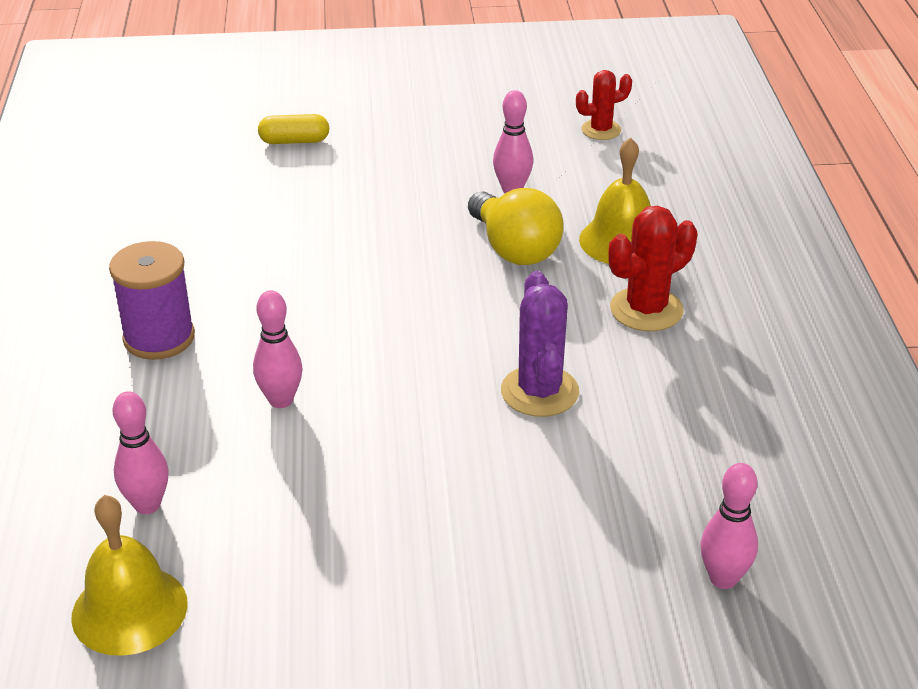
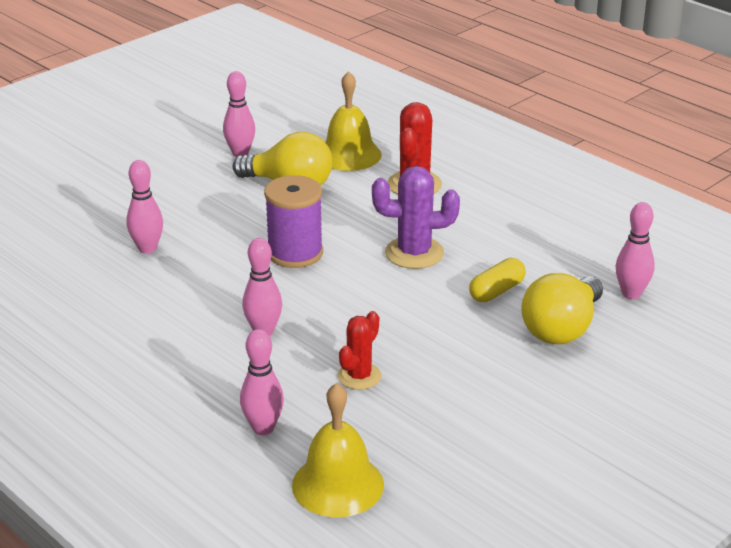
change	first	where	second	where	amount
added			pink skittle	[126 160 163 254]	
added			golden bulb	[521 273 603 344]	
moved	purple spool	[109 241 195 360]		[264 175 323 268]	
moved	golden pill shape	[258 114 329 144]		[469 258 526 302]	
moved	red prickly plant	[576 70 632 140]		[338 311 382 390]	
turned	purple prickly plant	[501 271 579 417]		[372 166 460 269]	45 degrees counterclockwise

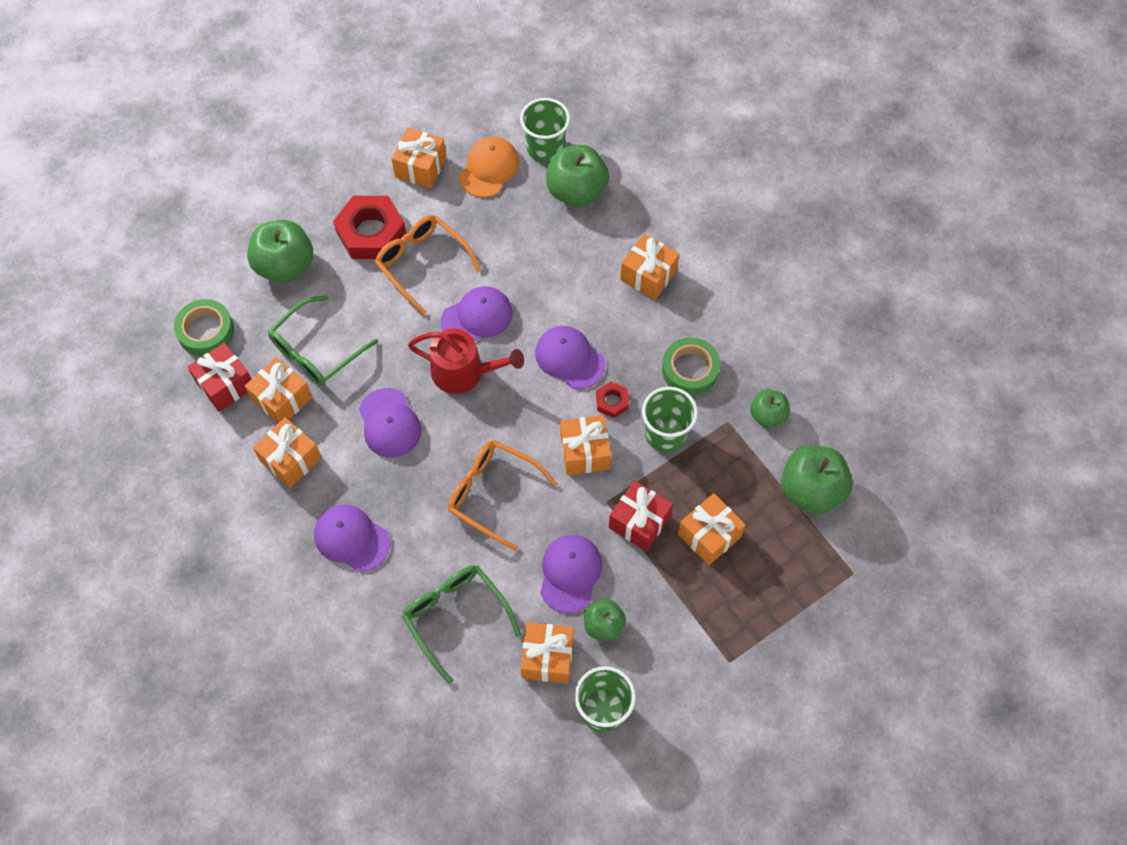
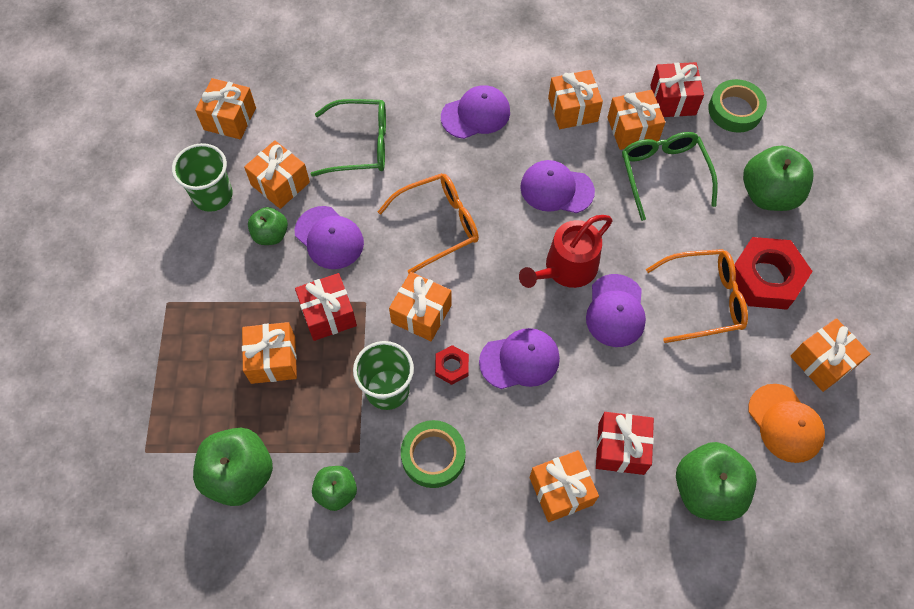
change	first	where	second	where	amount
removed	emerald tumbler	[520 98 570 163]			
added			bright orange wrapped gift	[195 78 256 139]	
added			red wrapped gift	[596 412 654 475]	

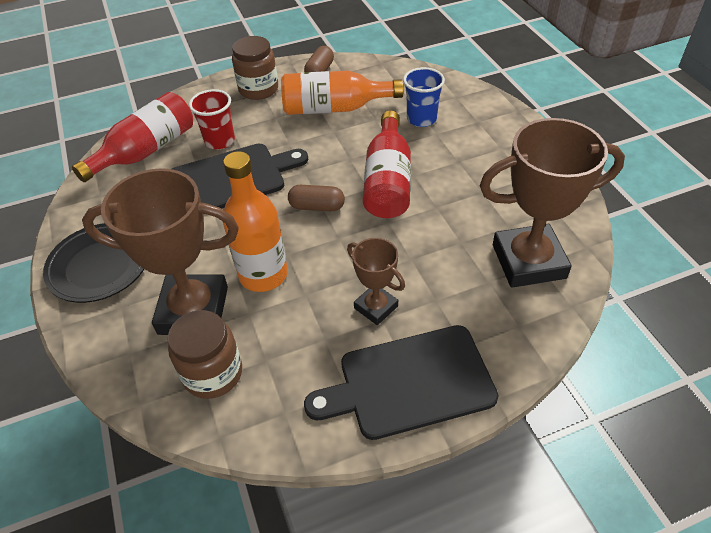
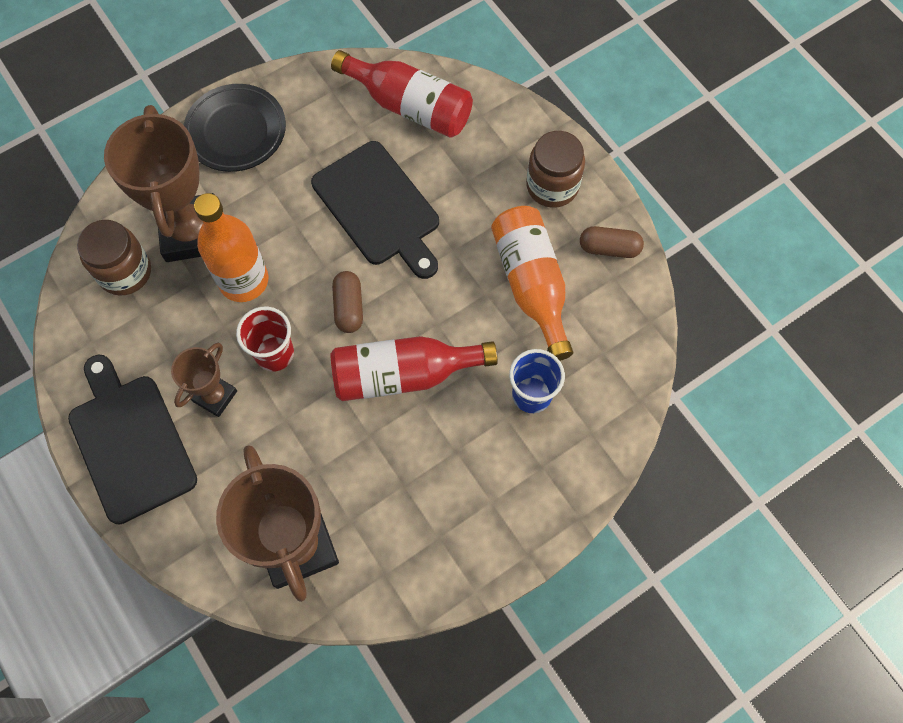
change	first	where	second	where	amount
moved	red tumbler	[189 89 235 150]		[236 307 294 372]	

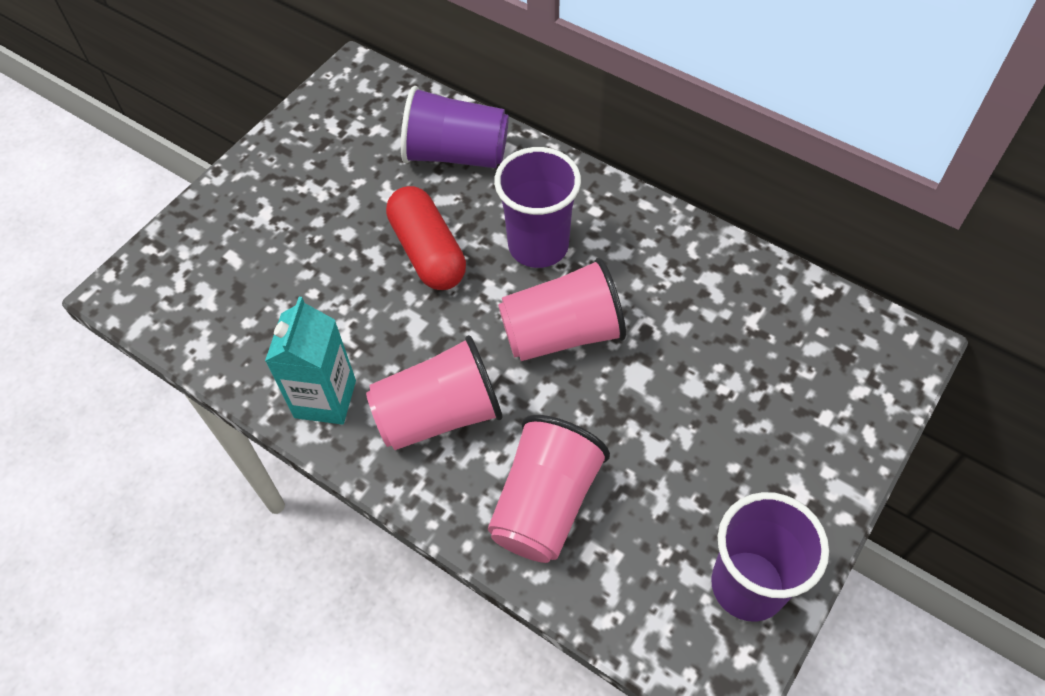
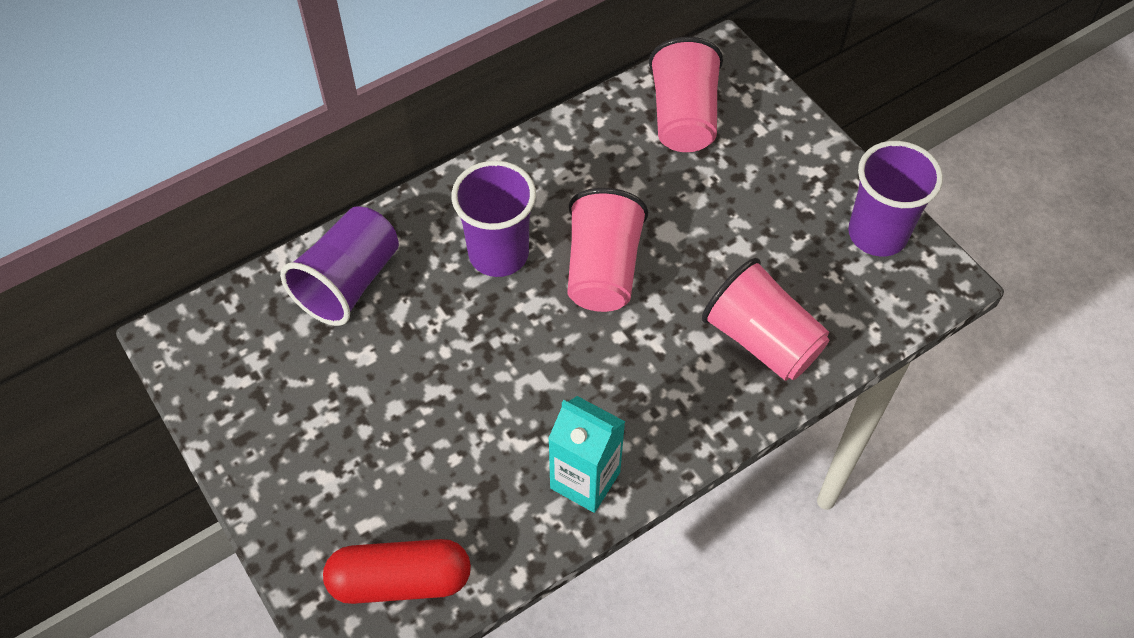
change	first	where	second	where	amount
moved	pink tumbler	[366 335 503 450]		[649 37 723 152]	
moved	red pill shape	[386 186 466 290]		[323 539 471 604]	

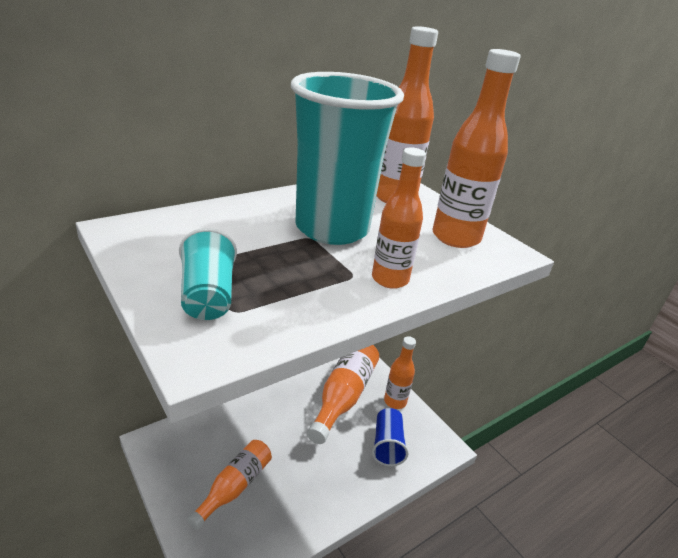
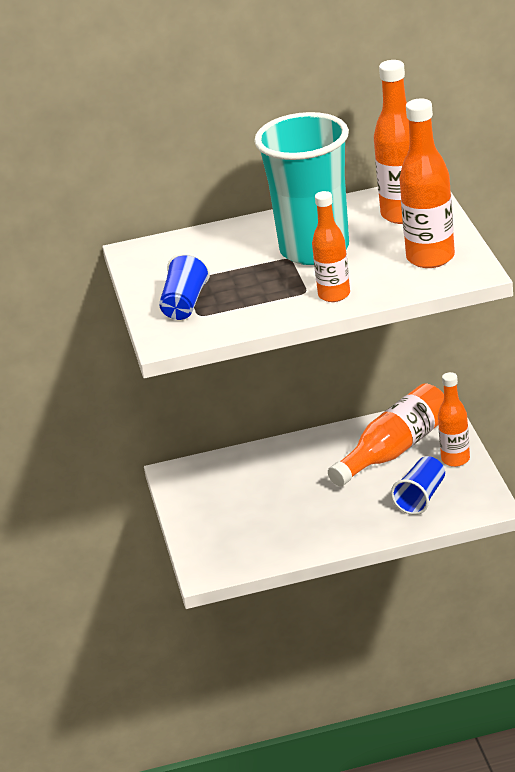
change	first	where	second	where	amount
removed	bright orange flask	[187 440 272 530]			
recoloured	turquoise tumbler	[179 228 237 320]	blue tumbler	[159 253 210 320]	

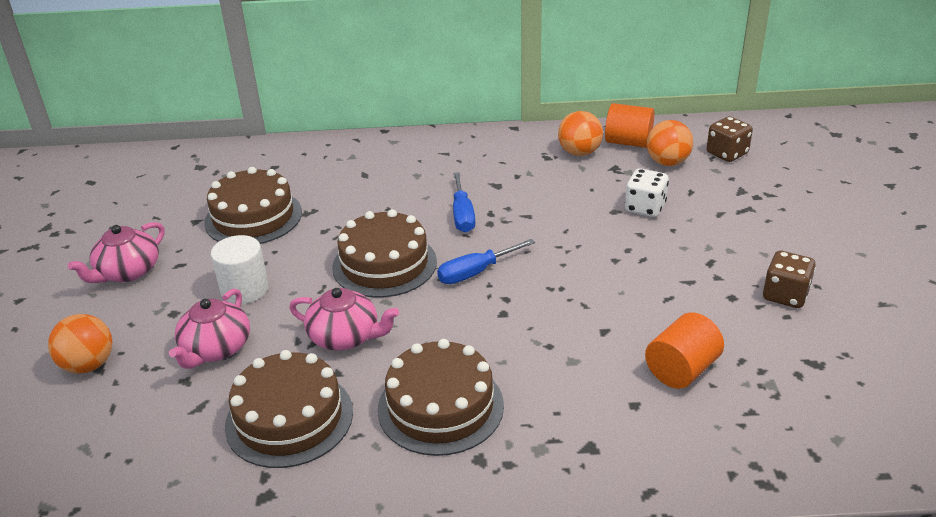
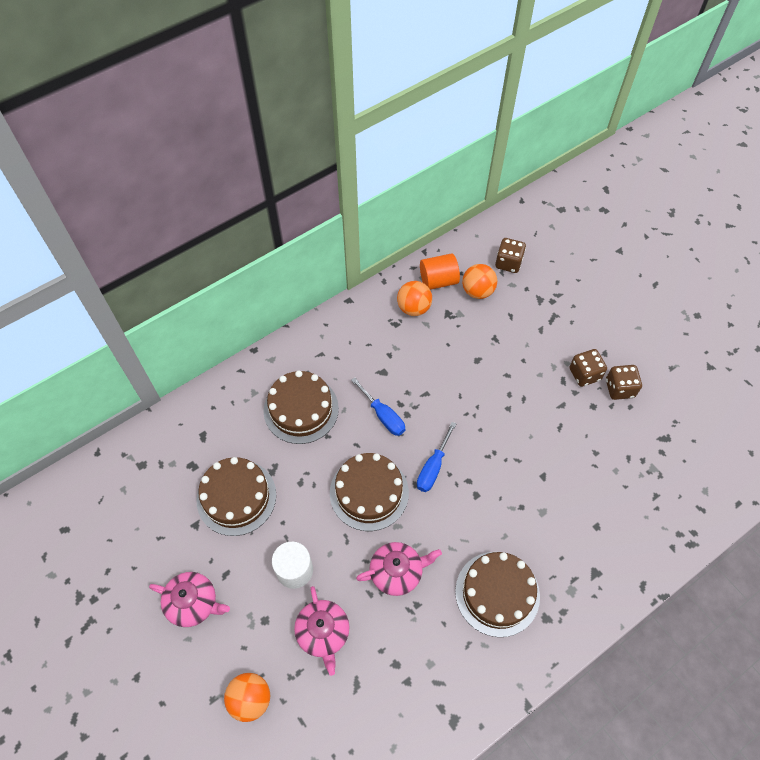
change	first	where	second	where	amount
removed	snow-white dice	[625 168 669 217]			
removed	bright orange solid cylinder	[645 312 724 389]			
added			dark brown dice	[570 349 607 387]	
moved	dark brown layer cake	[225 350 353 468]		[264 370 339 444]	
turned	pink china teapot	[68 222 165 283]		[149 572 230 627]	75 degrees counterclockwise

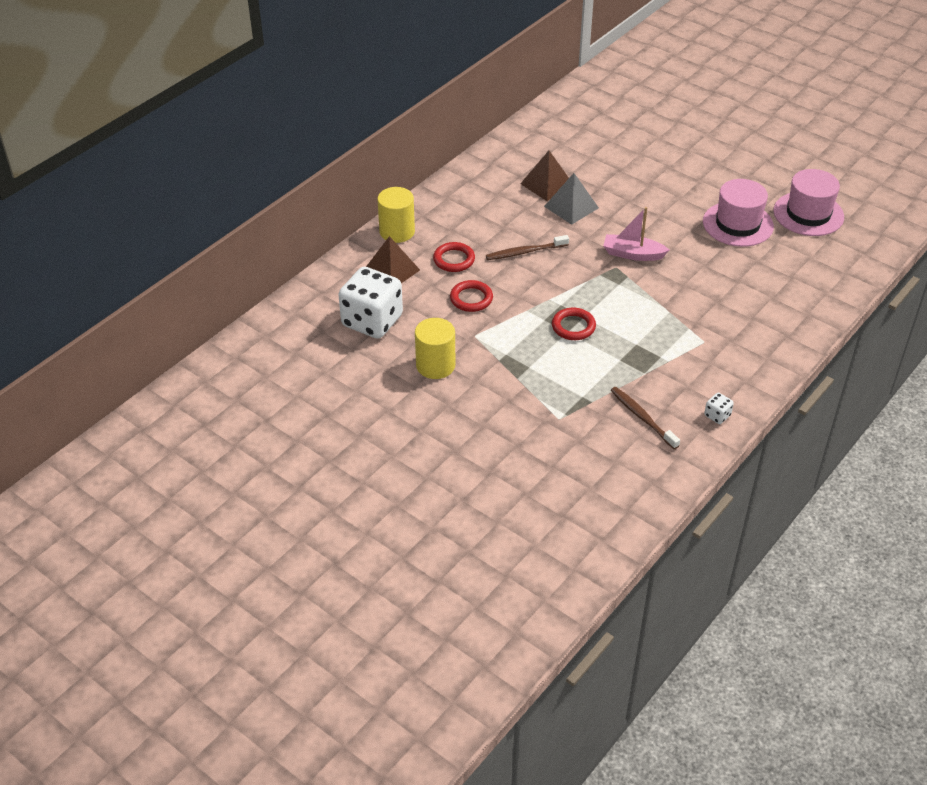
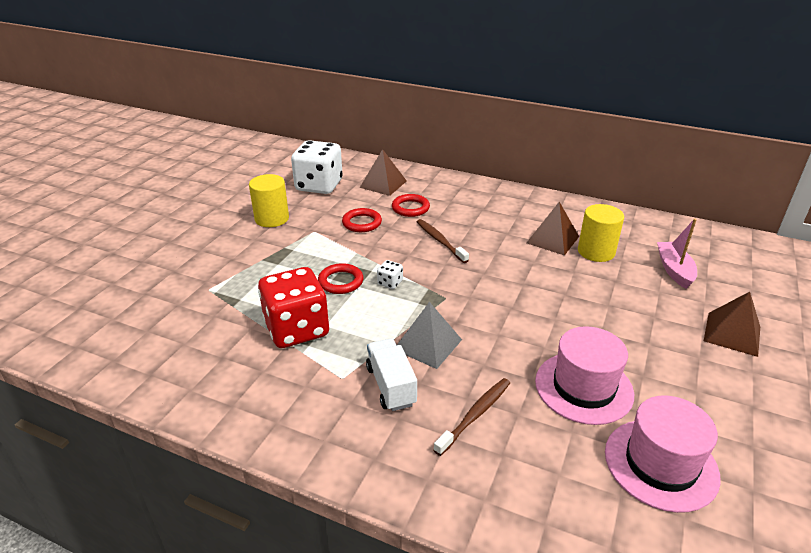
change	first	where	second	where	amount
added			red dice	[258 267 329 348]	
added			snow-white lorry	[366 338 417 411]	
added			dark brown solid pyramid	[704 292 760 357]	
moved	golden solid cylinder	[377 187 415 243]		[578 204 624 262]	
moved	grey solid pyramid	[544 173 599 225]		[397 302 462 369]	
moved	pink sailboat	[603 207 669 261]		[657 218 697 289]	
moved	dark brown dental brush	[611 387 680 449]		[434 378 510 456]	
moved	snow-white dice	[704 393 734 424]		[377 260 403 289]	

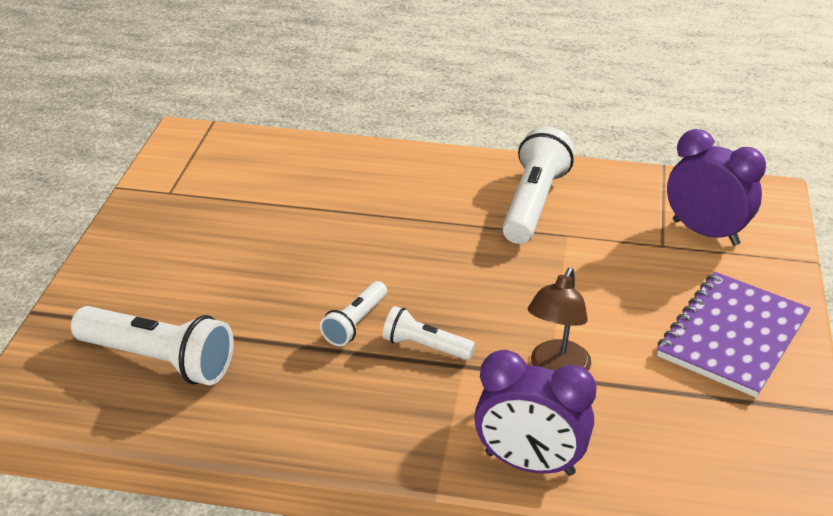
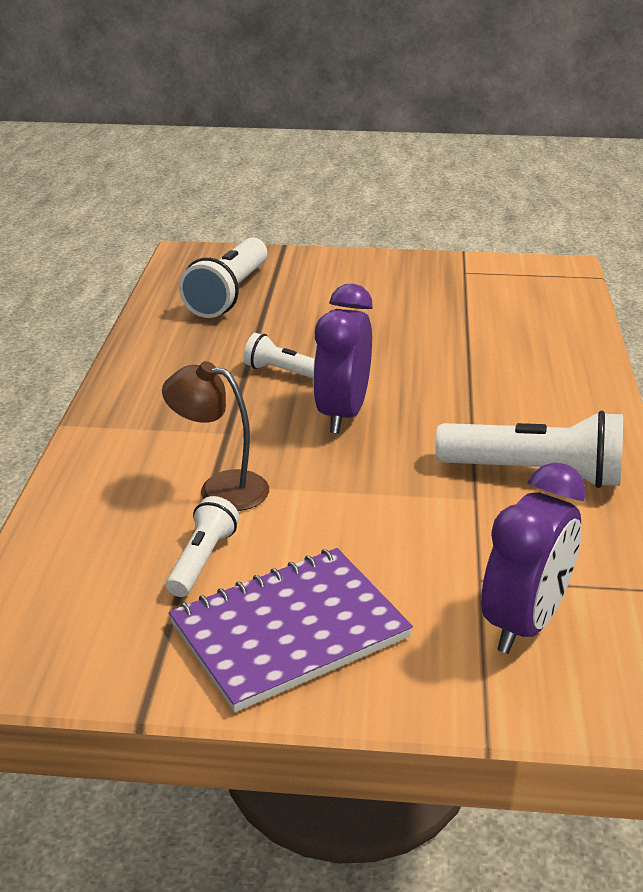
change	first	where	second	where	amount
moved	snow-white torch	[383 306 475 360]		[166 496 239 597]	
moved	purple clock	[474 350 597 476]		[313 284 373 434]	
turned	purple notepad	[657 272 811 398]		[169 548 413 712]	60 degrees counterclockwise

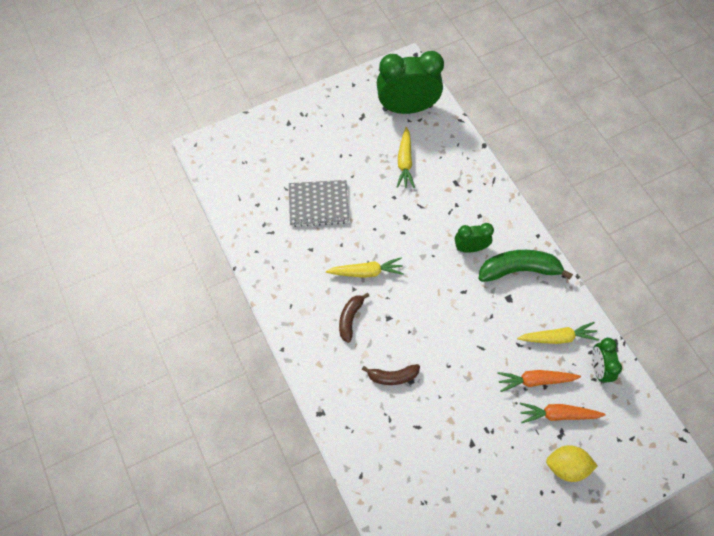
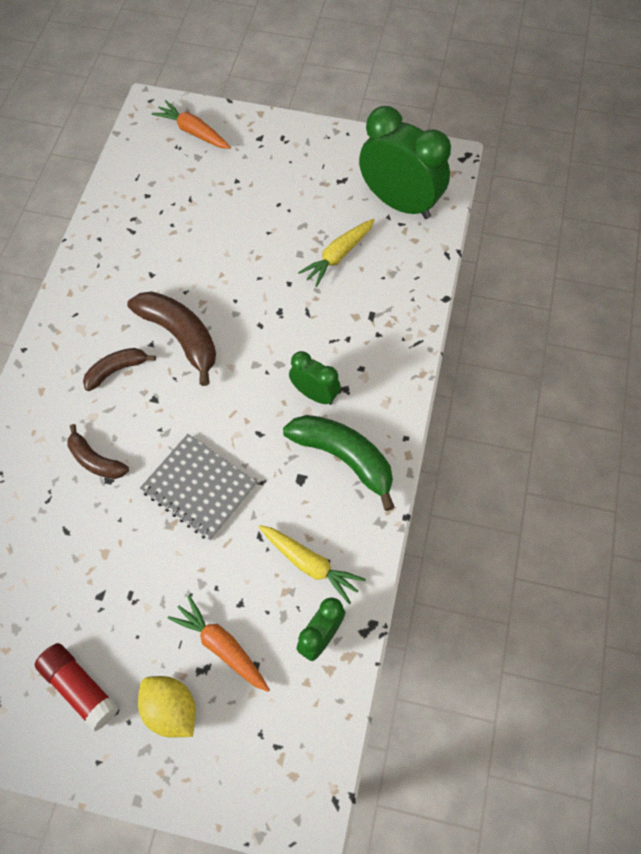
change	first	where	second	where	amount
added			red glue	[35 643 119 732]	
moved	grey notepad	[289 180 349 227]		[140 434 257 541]	
moved	bright orange carrot	[497 370 581 392]		[152 100 231 149]	
replaced	golden carrot	[326 257 404 278]	dark brown banana fruit	[127 291 216 386]	

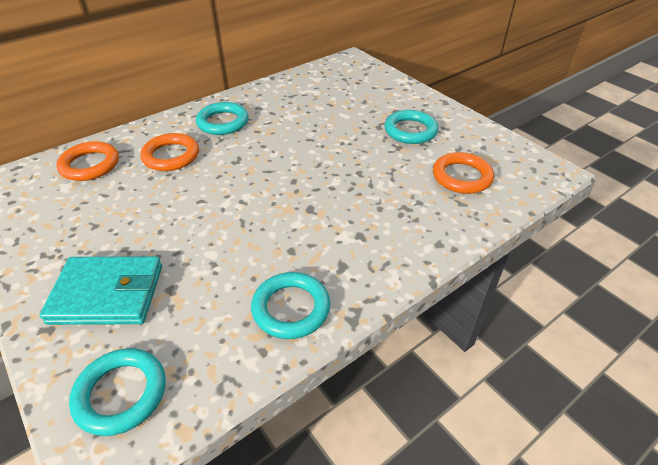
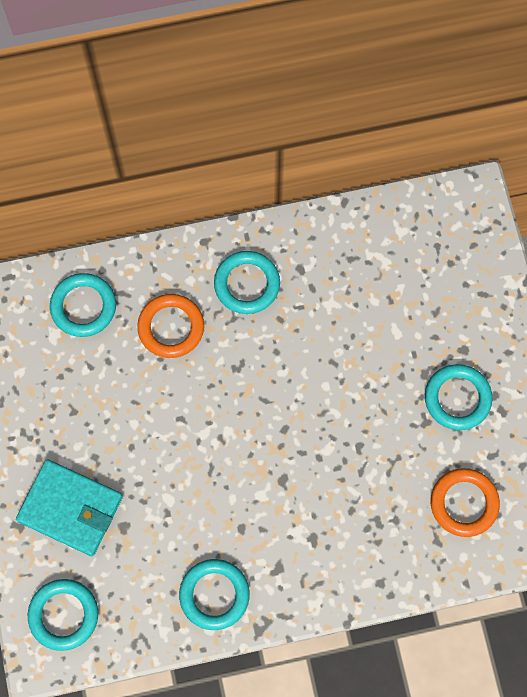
change	first	where	second	where	amount
recoloured	bright orange ring	[56 141 119 181]	turquoise ring	[50 273 116 337]	

